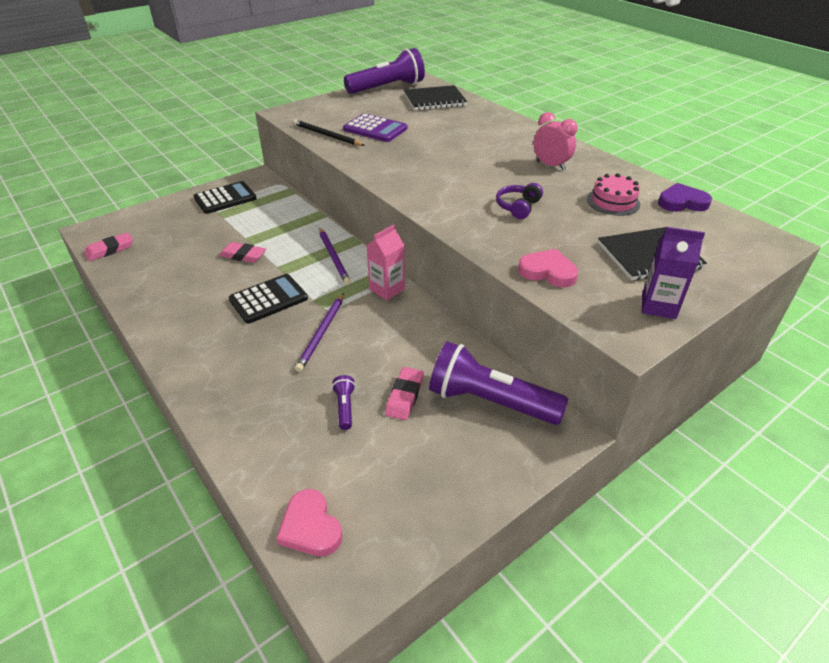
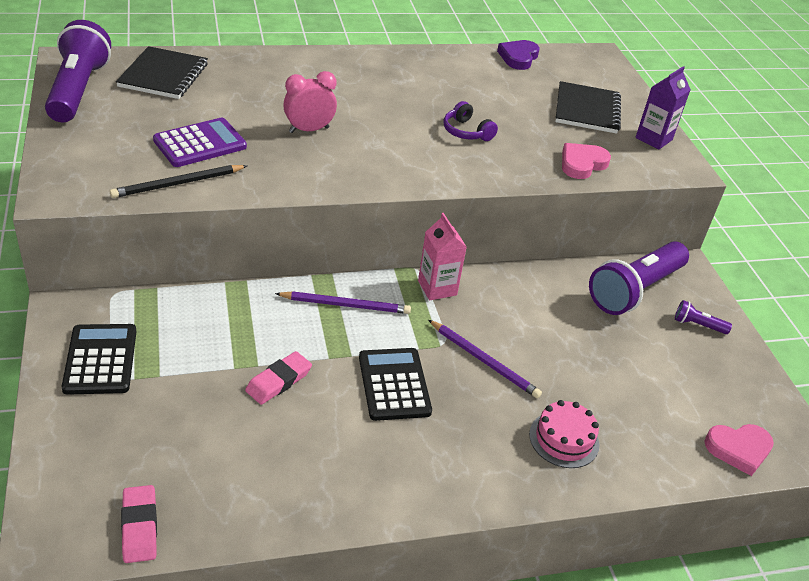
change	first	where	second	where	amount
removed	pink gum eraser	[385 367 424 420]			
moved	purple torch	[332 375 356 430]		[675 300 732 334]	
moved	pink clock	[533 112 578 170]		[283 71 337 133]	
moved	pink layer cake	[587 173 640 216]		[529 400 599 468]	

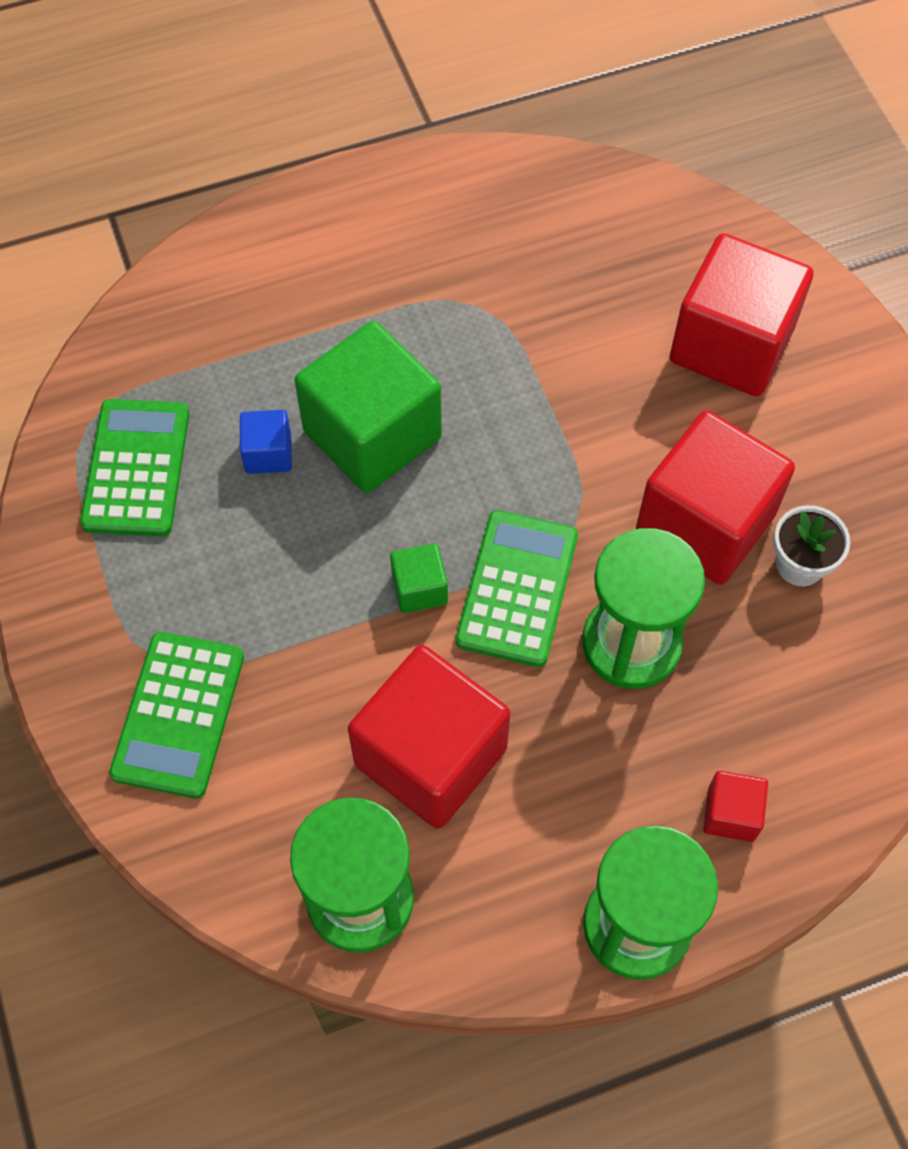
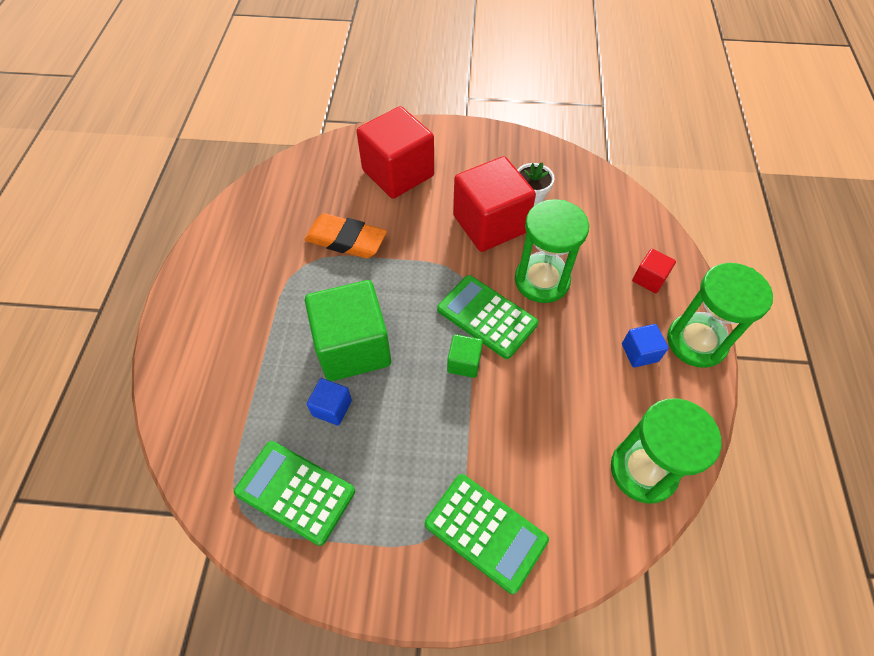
change	first	where	second	where	amount
removed	red block	[348 645 511 829]			
added			bright orange gum eraser	[304 213 387 258]	
added			blue block	[622 324 669 368]	

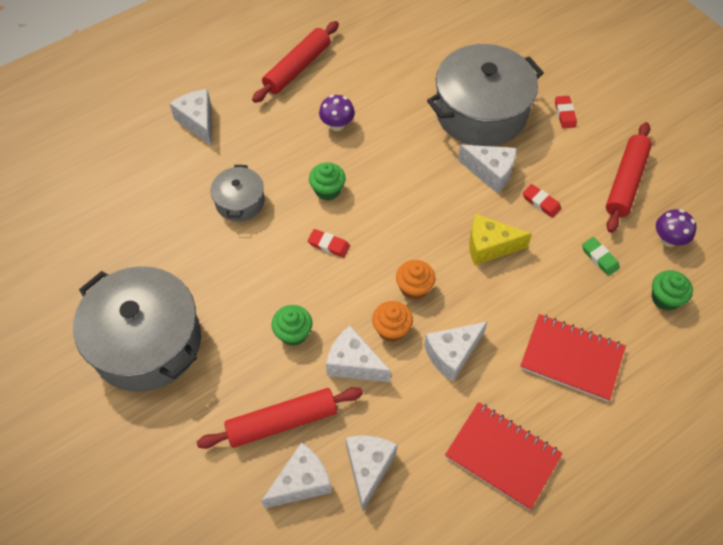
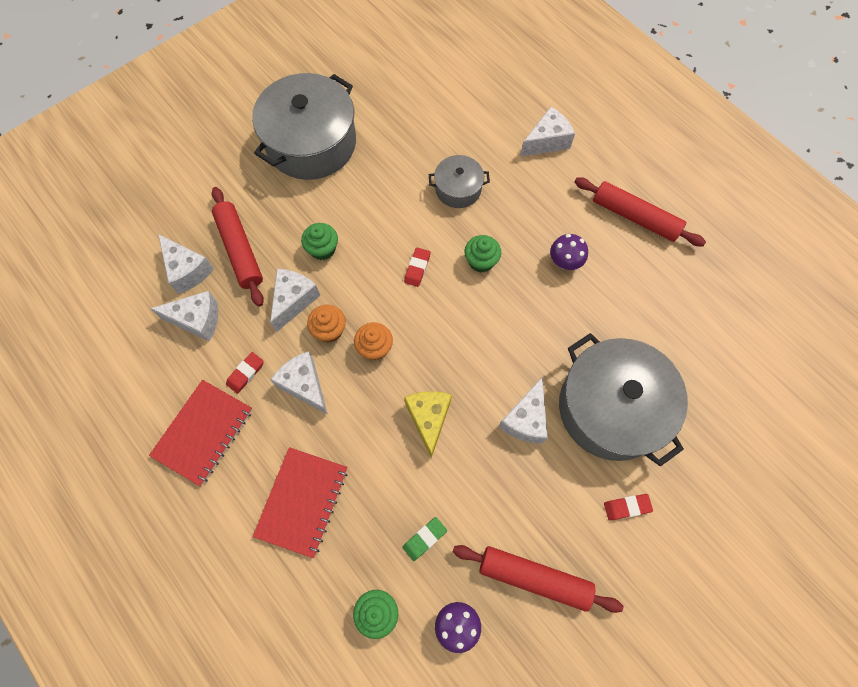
change	first	where	second	where	amount
moved	red gum eraser	[523 184 562 218]		[226 352 264 394]	

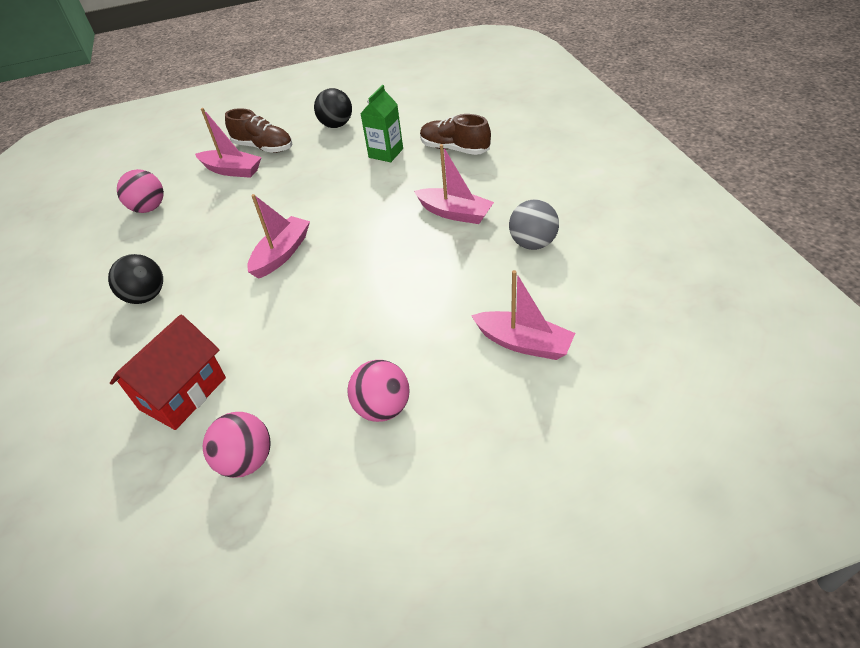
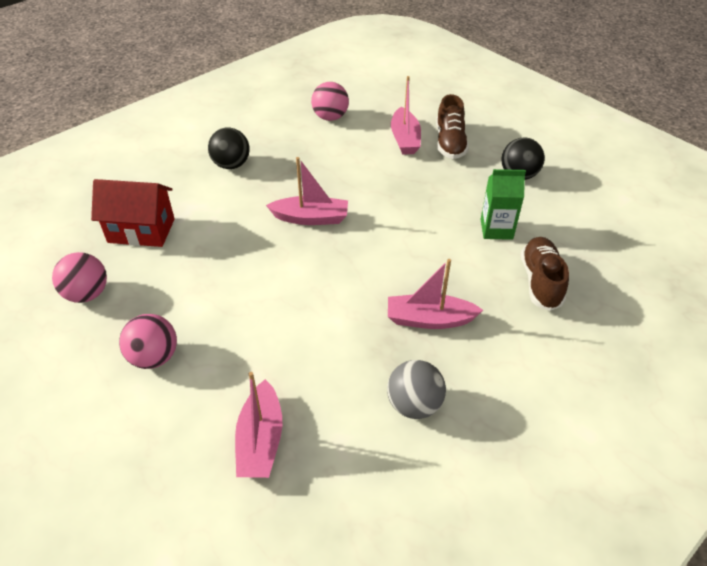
change	first	where	second	where	amount
turned	pink sailboat	[414 144 494 224]		[388 259 483 329]	90 degrees clockwise

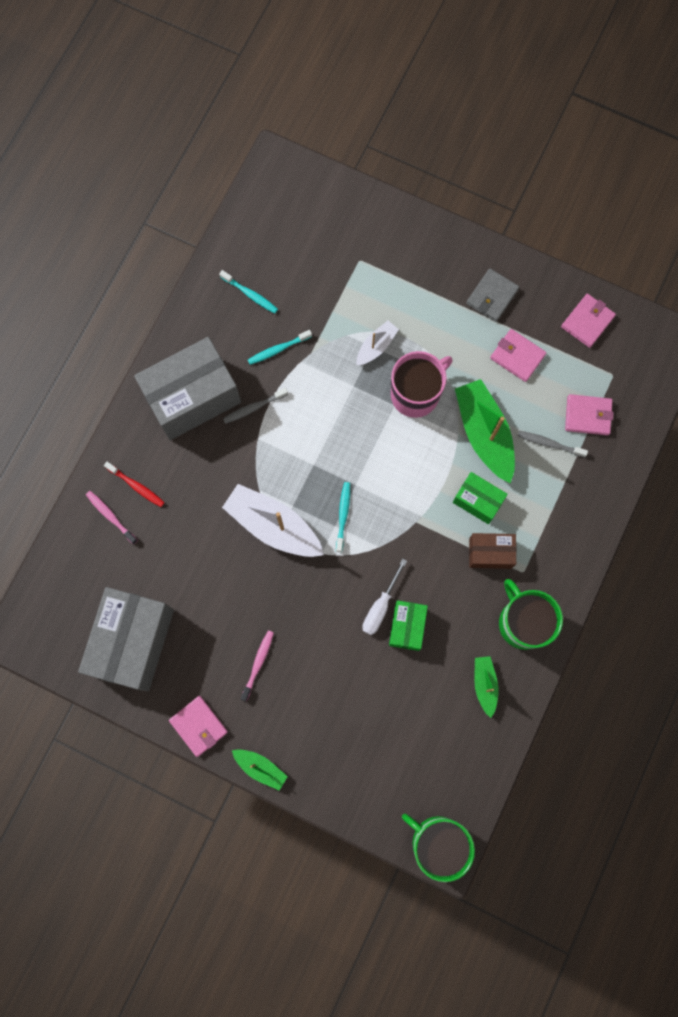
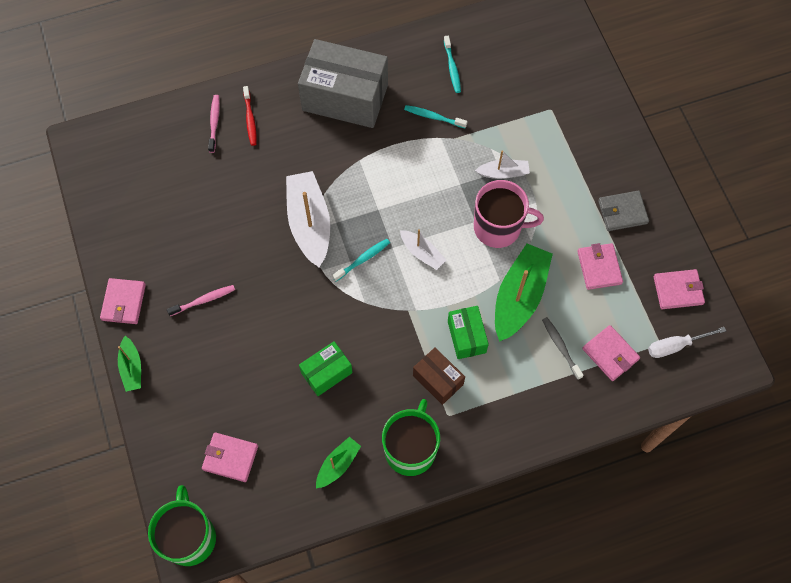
change	first	where	second	where	amount
removed	grey parcel	[78 587 174 691]			
removed	grey dental brush	[223 388 288 424]			
added			pink card wallet	[202 432 258 482]	
added			snow-white sailboat	[400 229 446 270]	
moved	snow-white screwdriver	[362 559 407 635]		[648 327 726 358]	

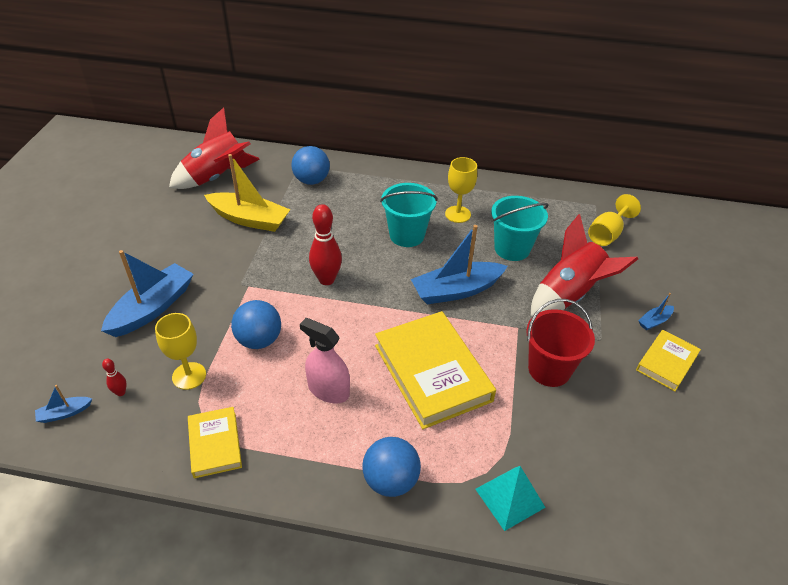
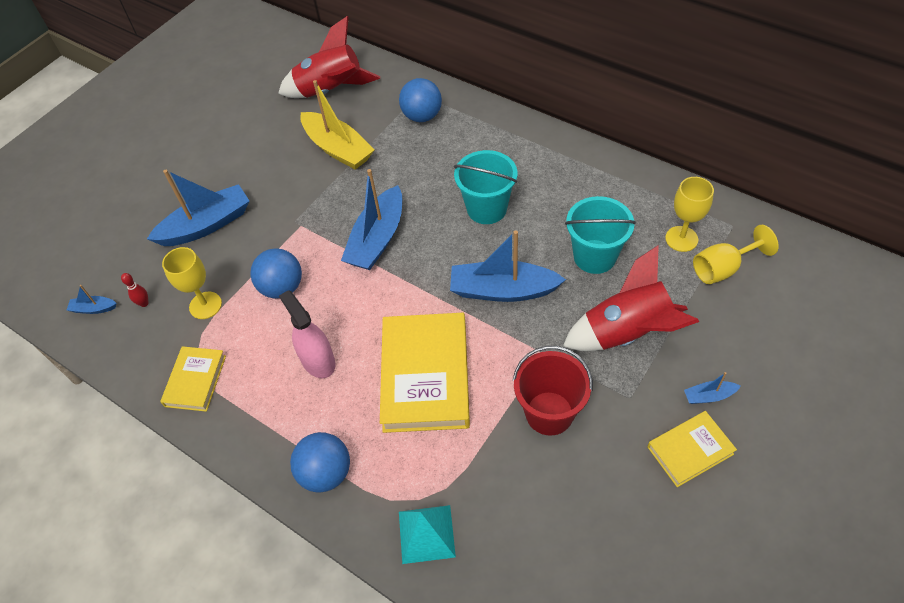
change	first	where	second	where	amount
moved	golden wine glass	[445 157 477 223]		[665 177 714 252]	
replaced	red skittle	[309 204 342 285]	blue sailboat	[341 169 402 270]	

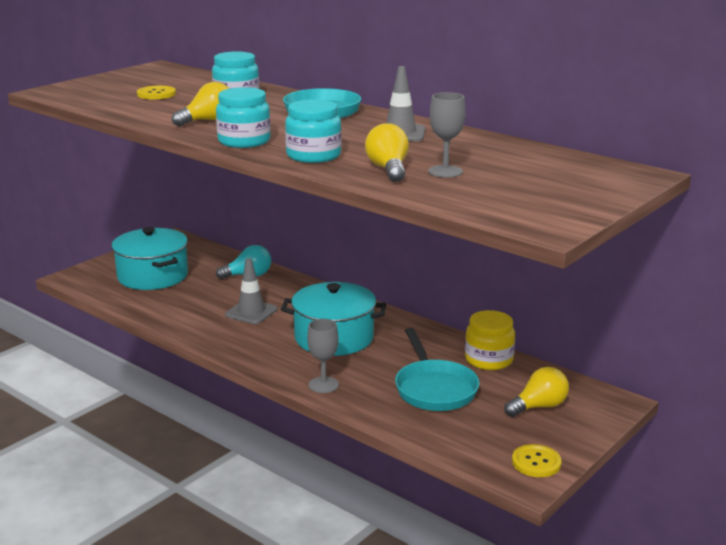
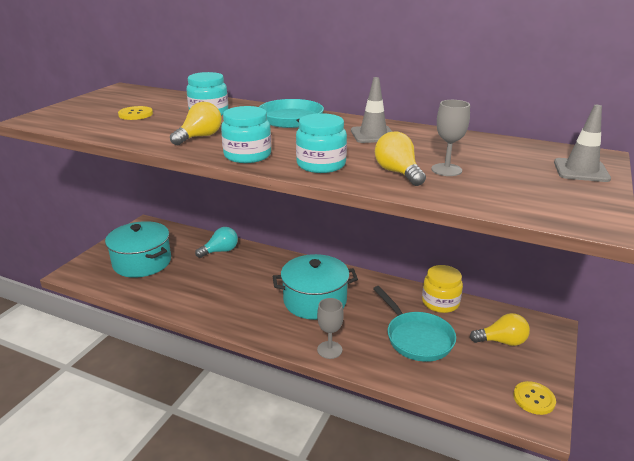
change	first	where	second	where	amount
moved	grey safety cone	[225 258 277 324]		[554 105 611 182]	
turned	golden bulb	[504 367 569 417]		[470 313 530 346]	45 degrees clockwise

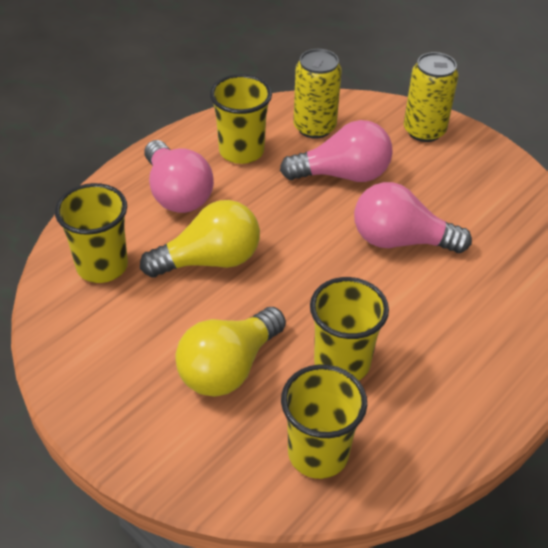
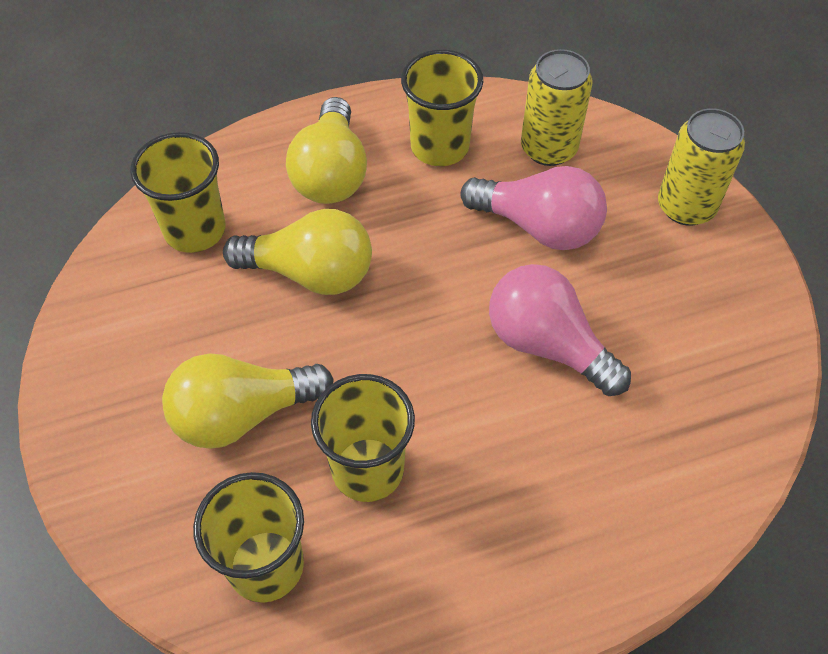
change	first	where	second	where	amount
recoloured	pink bulb	[145 140 214 213]	golden bulb	[286 97 367 204]	

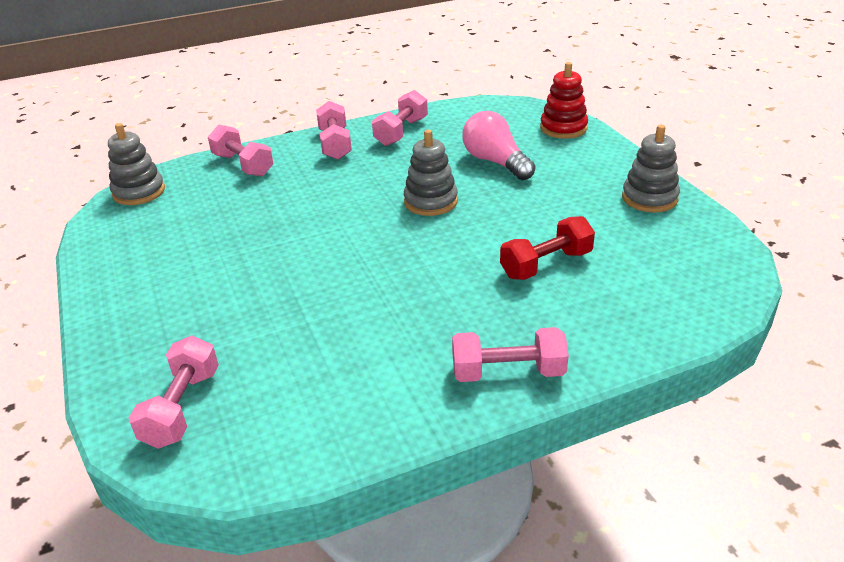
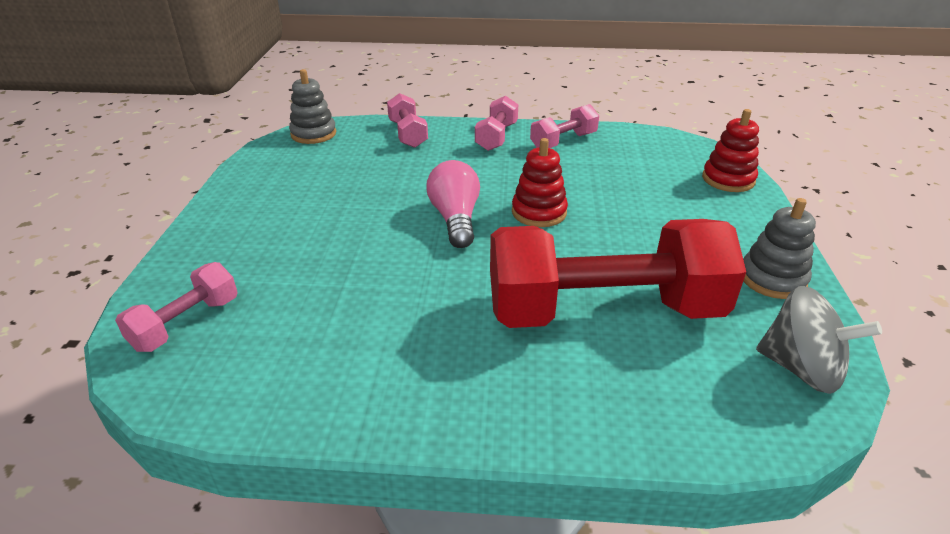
change	first	where	second	where	amount
removed	pink dumbbell	[452 327 569 382]			
added			grey toy top	[756 286 882 394]	
moved	pink bulb	[462 111 535 180]		[426 160 480 248]	
recoloured	grey stacking toy	[404 130 458 216]	red stacking toy	[512 138 568 227]	
resized	red dumbbell	[500 216 595 280]		[490 219 746 328]	x2.18

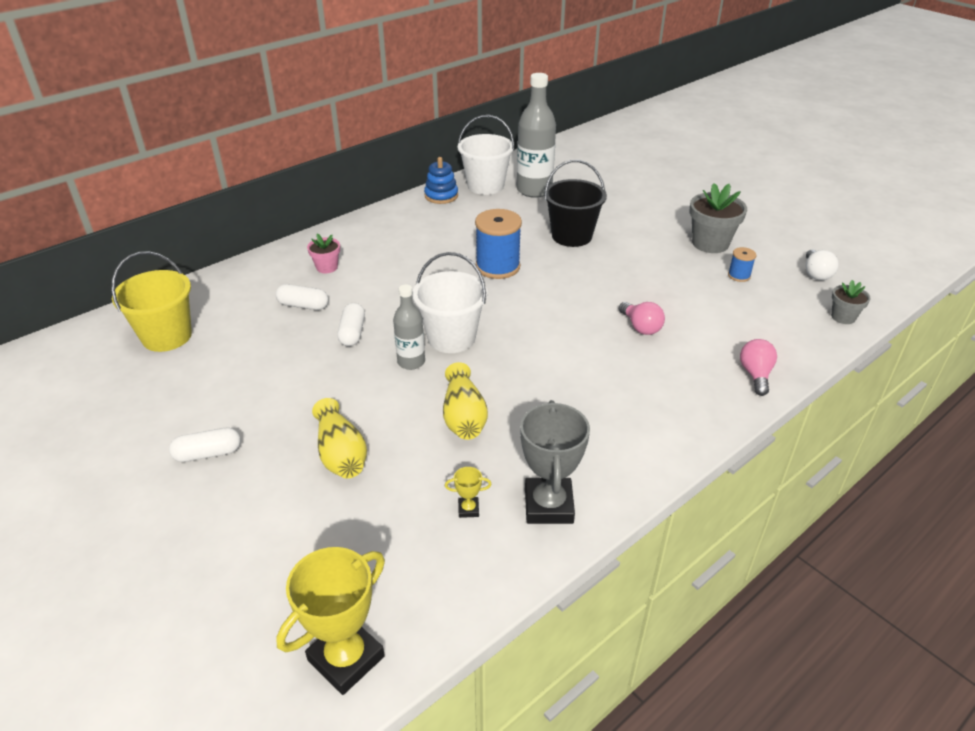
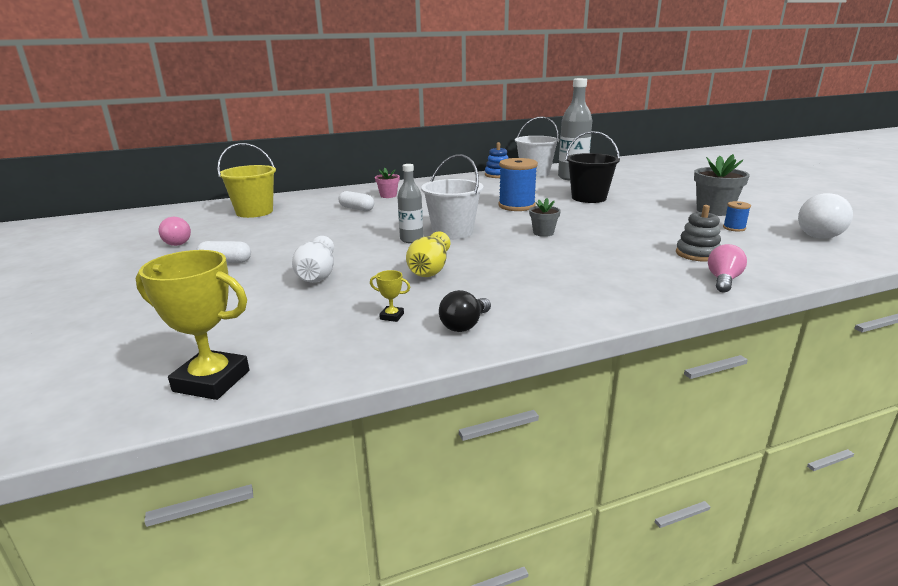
change	first	where	second	where	amount
removed	snow-white pill shape	[337 303 365 346]			
added			grey stacking toy	[676 205 721 262]	
moved	pink bulb	[619 302 665 335]		[159 217 191 246]	
moved	grey plant pot	[831 280 871 324]		[529 198 561 237]	
replaced	grey prize cup	[520 400 590 524]	jet-black bulb	[439 290 491 332]	
recoloured	golden flower vase	[312 398 367 478]	snow-white flower vase	[292 236 334 283]	
turned	golden prize cup	[276 547 385 695]		[136 250 249 400]	45 degrees clockwise
resized	snow-white bulb	[806 250 839 280]		[798 193 853 239]	x1.51

